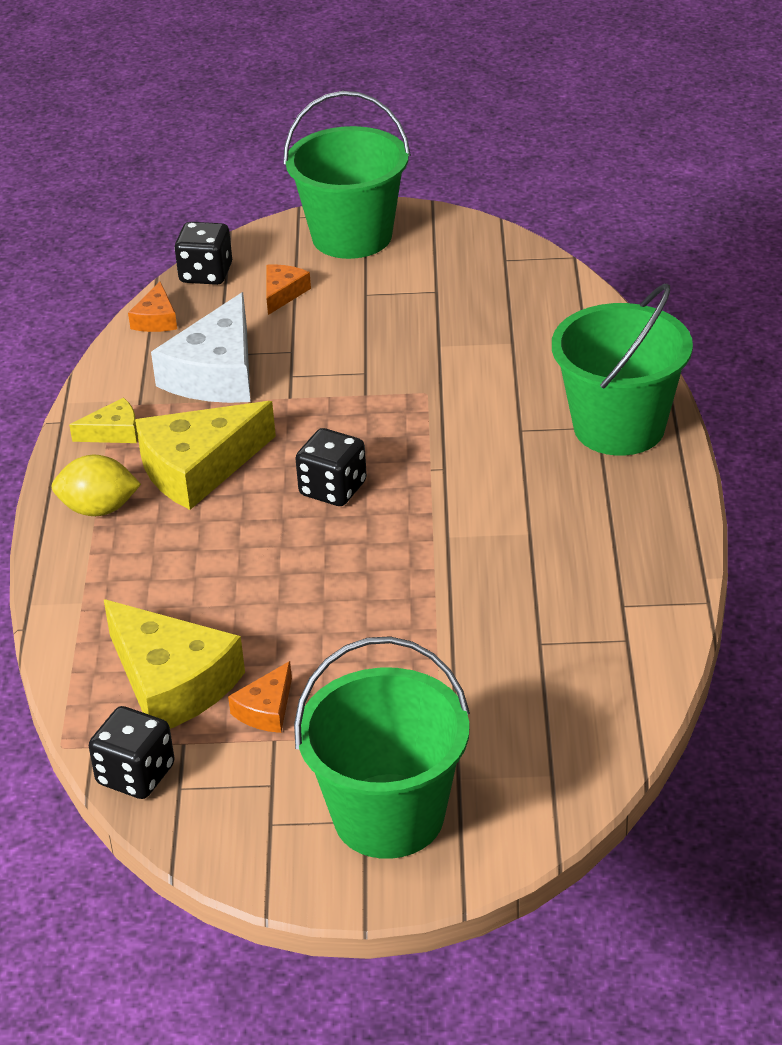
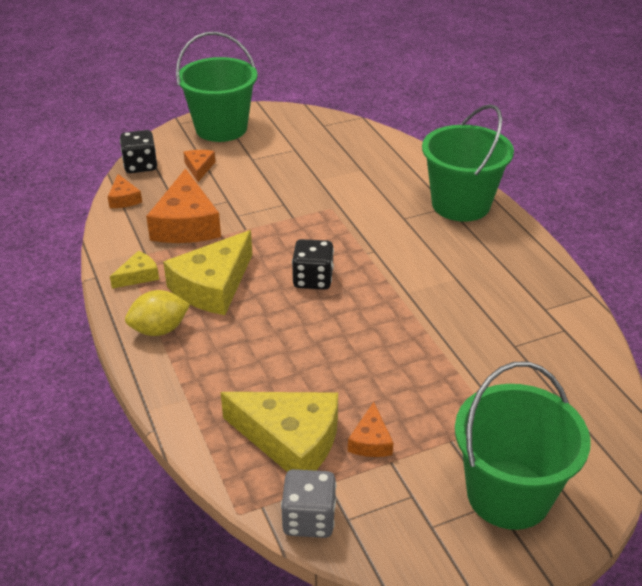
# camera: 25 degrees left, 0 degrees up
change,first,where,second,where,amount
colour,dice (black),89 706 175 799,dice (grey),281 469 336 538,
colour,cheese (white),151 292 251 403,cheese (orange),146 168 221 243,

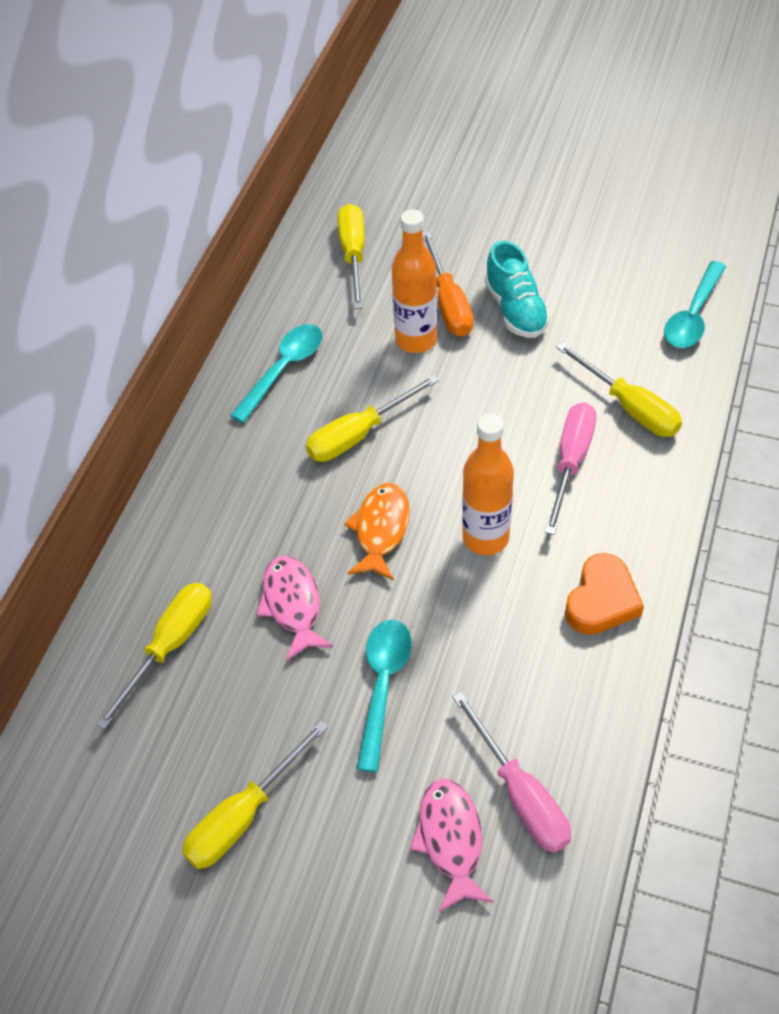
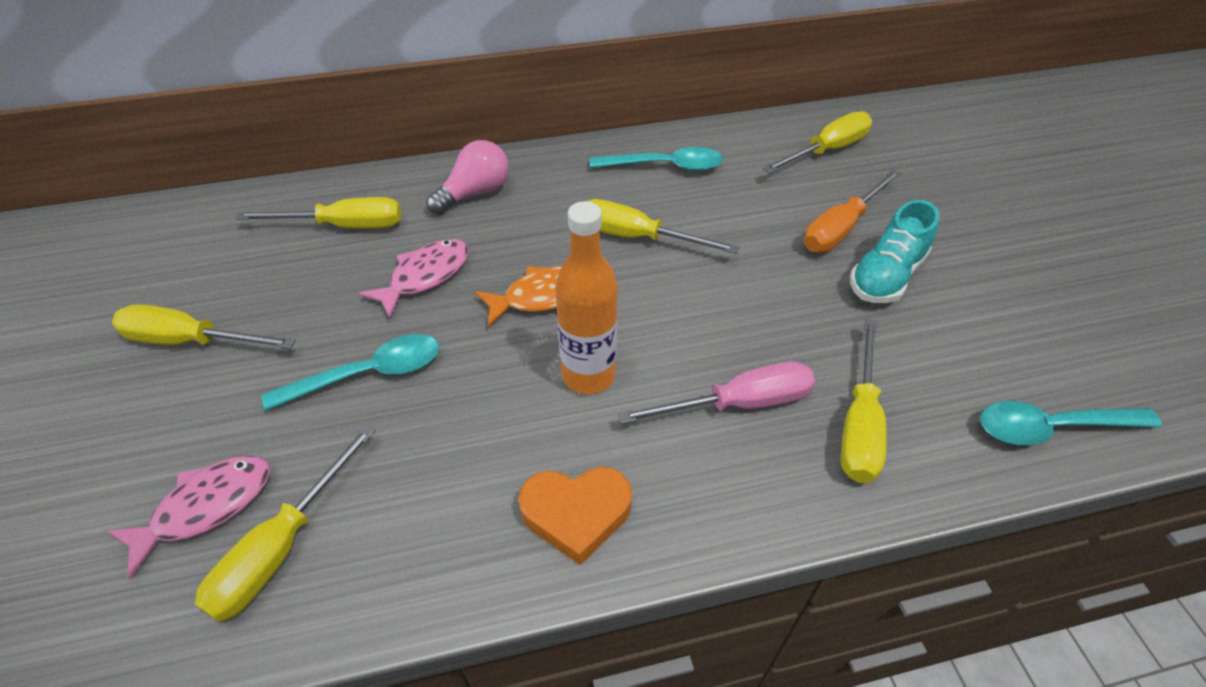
# camera: 55 degrees right, 5 degrees down
change,first,where,second,where,amount
missing,bottle (orange),392 209 437 353,,,
appeared,,,light bulb (pink),426 140 509 214,
colour,screwdriver (pink),452 691 571 853,screwdriver (yellow),195 425 376 622,

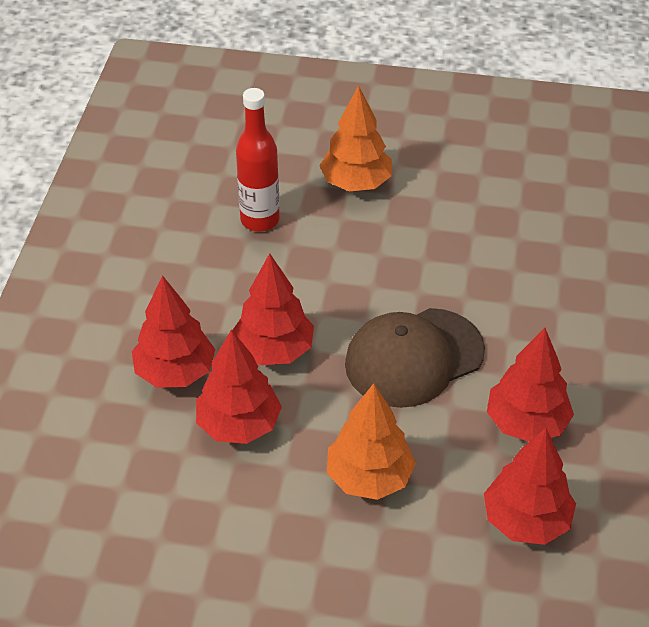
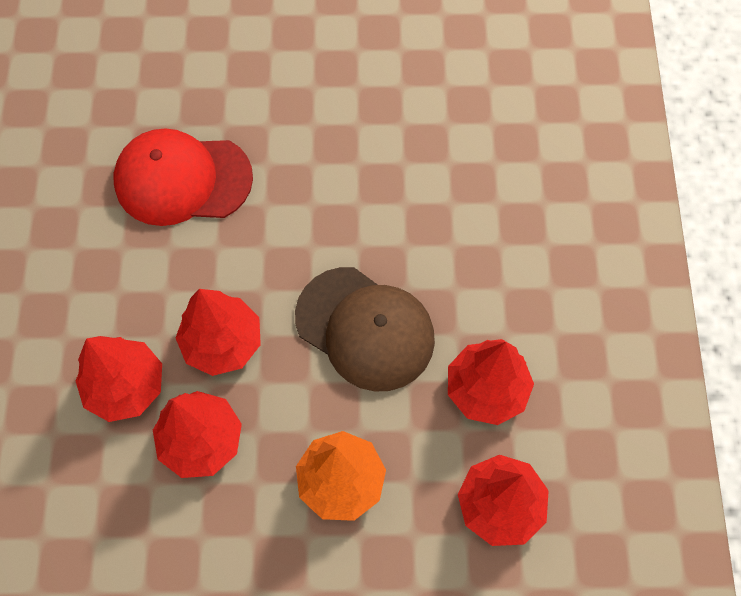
# camera: 10 degrees left, 20 degrees up
change,first,where,second,where,amount
missing,tree (orange),320 85 392 191,,,
exchanged,bottle (red),236 88 280 231,cap (red),113 128 253 226,
spun,cap (brown),345 308 485 408,,295 267 435 391,105 degrees counterclockwise

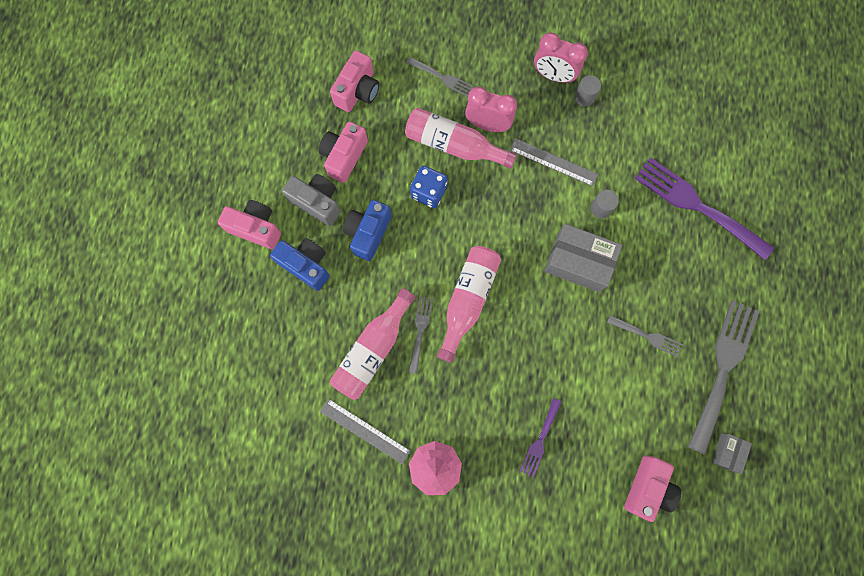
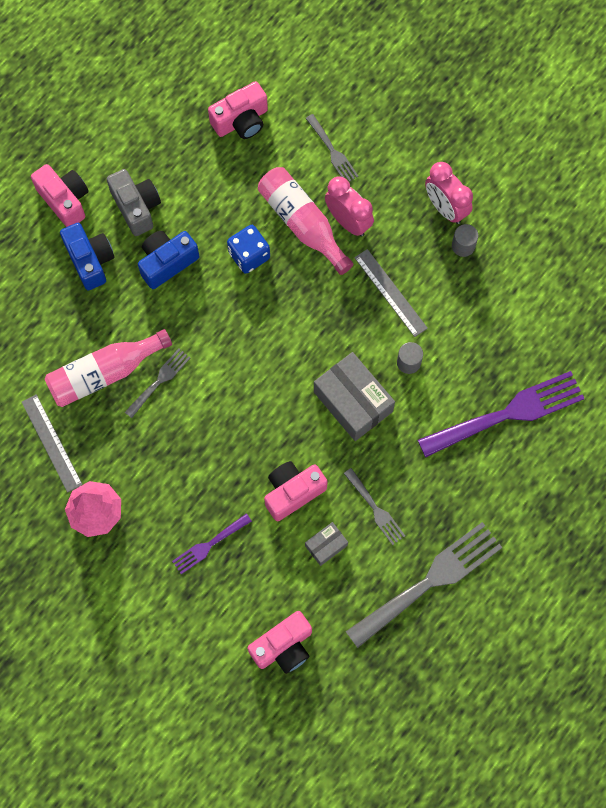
# camera: 30 degrees right, 5 degrees down
change,first,where,second,where,amount
missing,bottle (pink),437 246 501 363,,,
relocated,camera (pink),319 121 368 183,,264 461 328 521,
relocated,box (grey),712 433 752 474,,305 522 348 566,
spun,fork (purple),635 157 774 260,,418 371 585 457,90 degrees clockwise

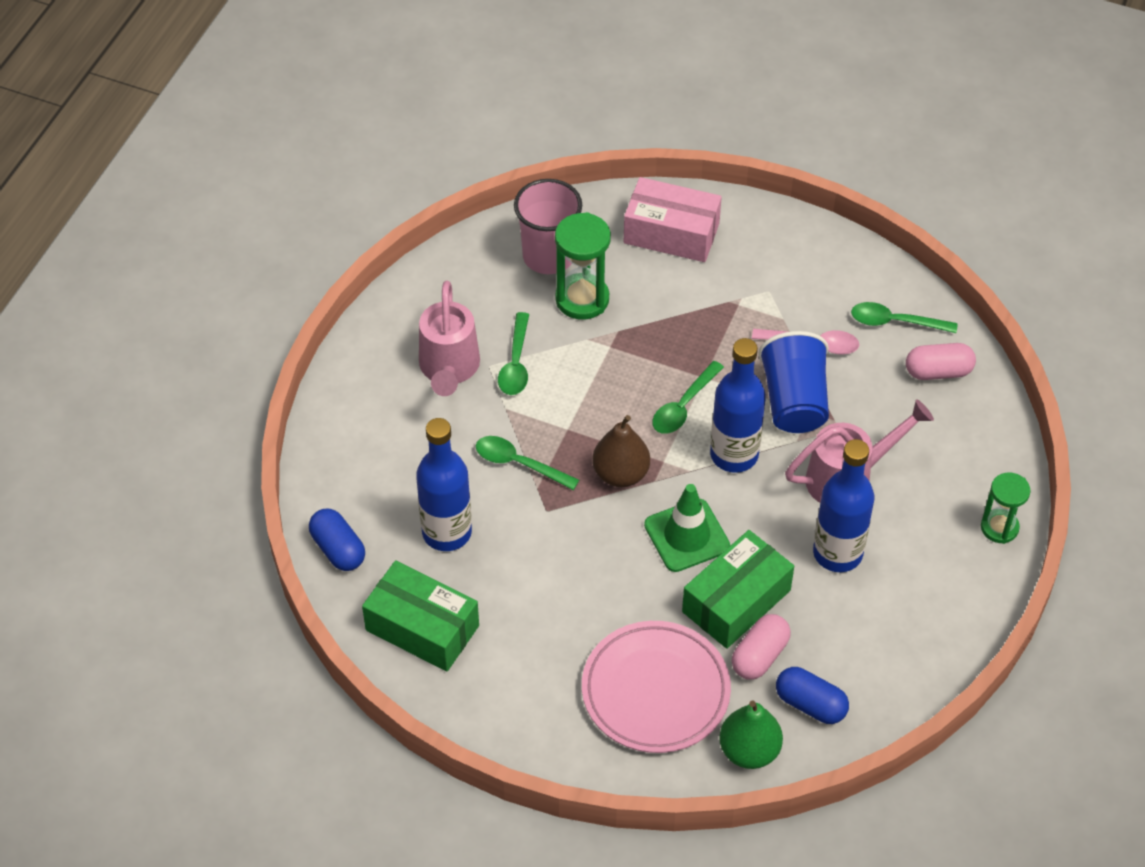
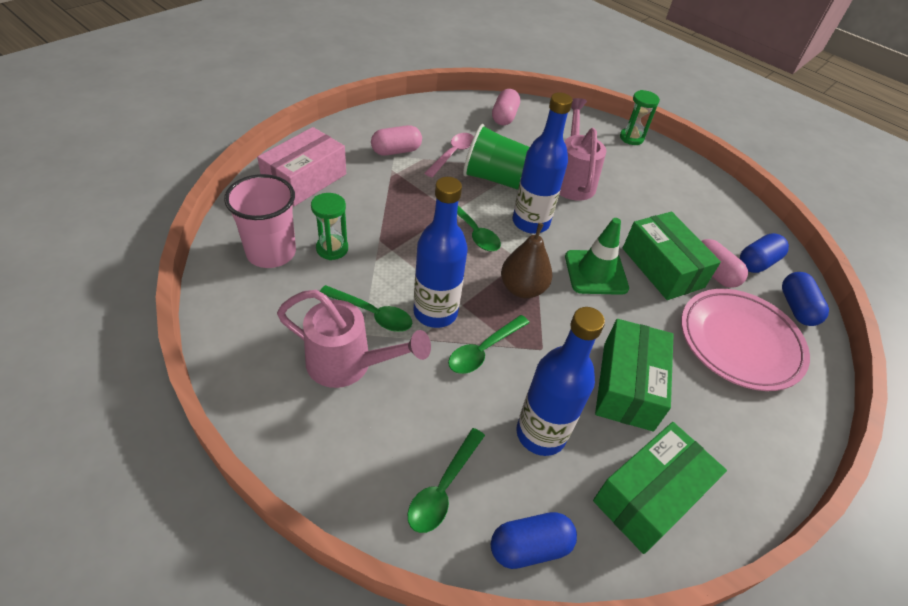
# camera: 75 degrees left, 5 degrees down
change,first,where,second,where,amount
appeared,,,capsule (pink),371 125 422 156,
appeared,,,box (green),595 319 674 431,
relocated,bottle (blue),813 439 874 572,,413 177 468 328,
relocated,spoon (green),851 302 957 333,,408 428 485 533,
exchanged,pear (green),719 700 783 769,capsule (blue),782 272 829 326,
colour,cup (blue),758 331 829 433,cup (green),463 124 530 190,
size,hourglass (green),555 212 611 320,,311 193 348 260,x0.65

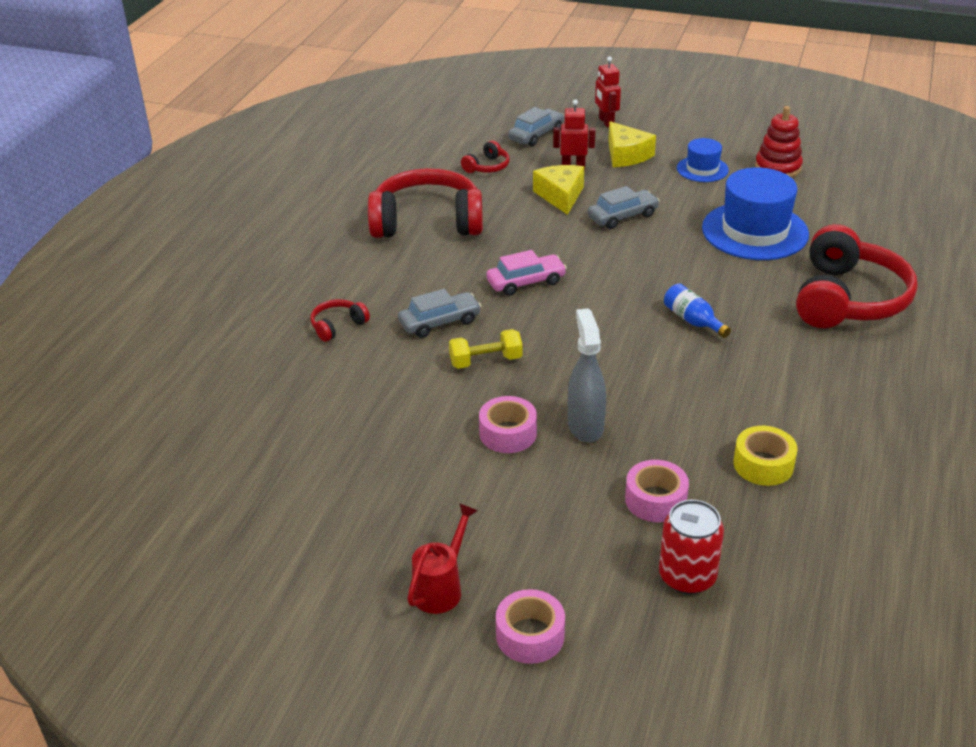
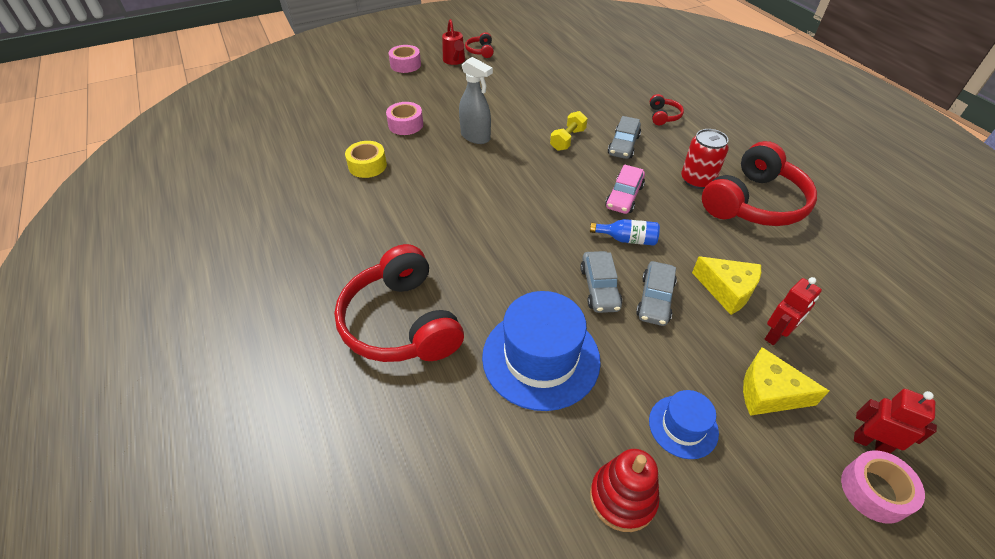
# camera: 135 degrees right, 10 degrees up
change,first,where,second,where,amount
relocated,headphones (red),461 140 510 173,,465 32 494 58,
relocated,tape (pink),479 396 537 453,,841 450 925 524,
relocated,car (grey),508 107 564 146,,580 251 622 313,
relocated,can (red),659 500 724 594,,681 129 729 189,
relocated,bottle (blue),664 283 731 338,,590 219 660 246,

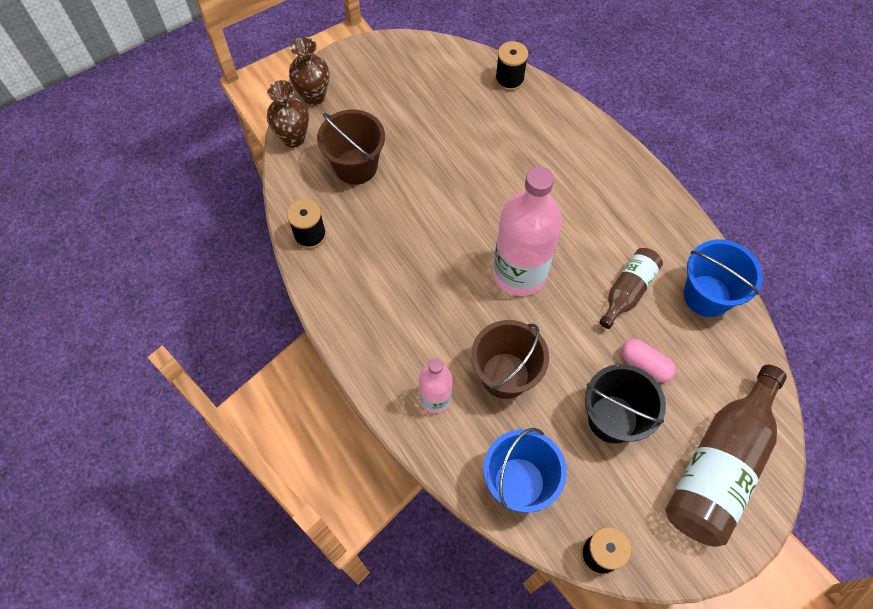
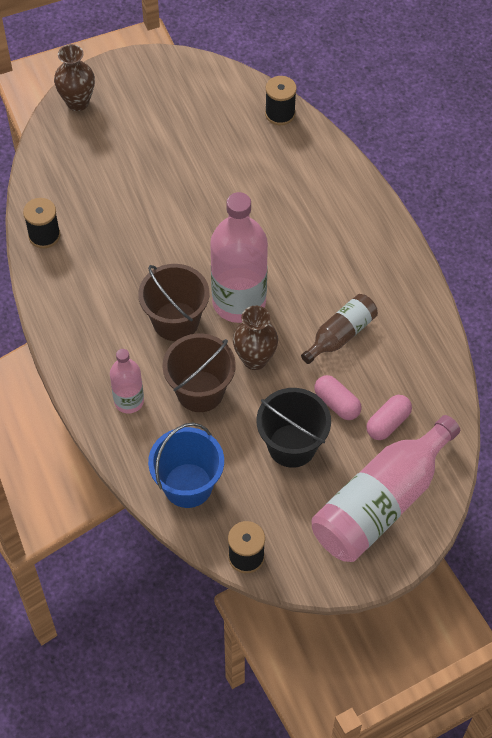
# camera: 10 degrees right, 5 degrees down
change,first,where,second,where,amount
missing,bucket (blue),684 239 763 317,,,
appeared,,,capsule (pink),366 395 412 440,
relocated,vase (brown),267 80 309 148,,233 306 278 370,
relocated,bucket (brown),317 109 385 185,,138 264 209 341,
colour,bottle (brown),665 365 787 547,bottle (pink),312 415 460 562,

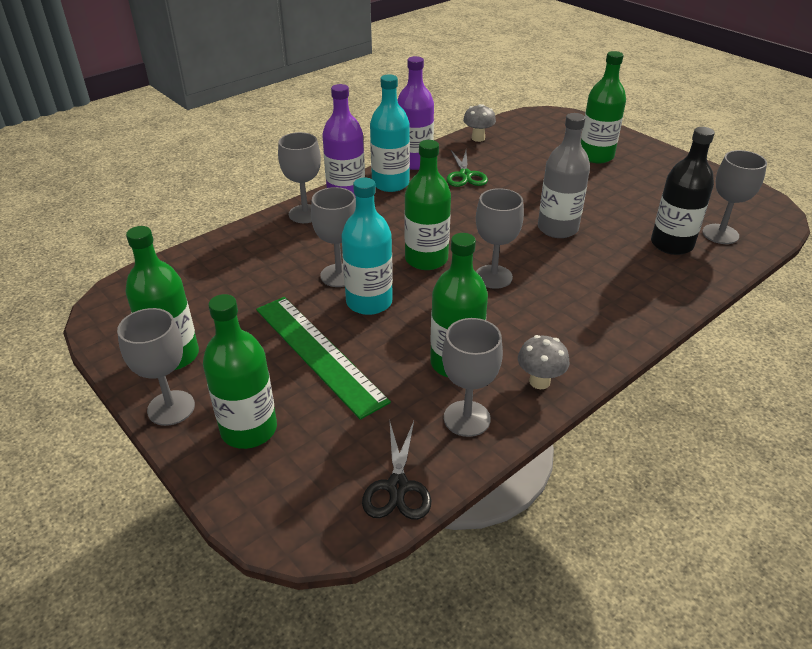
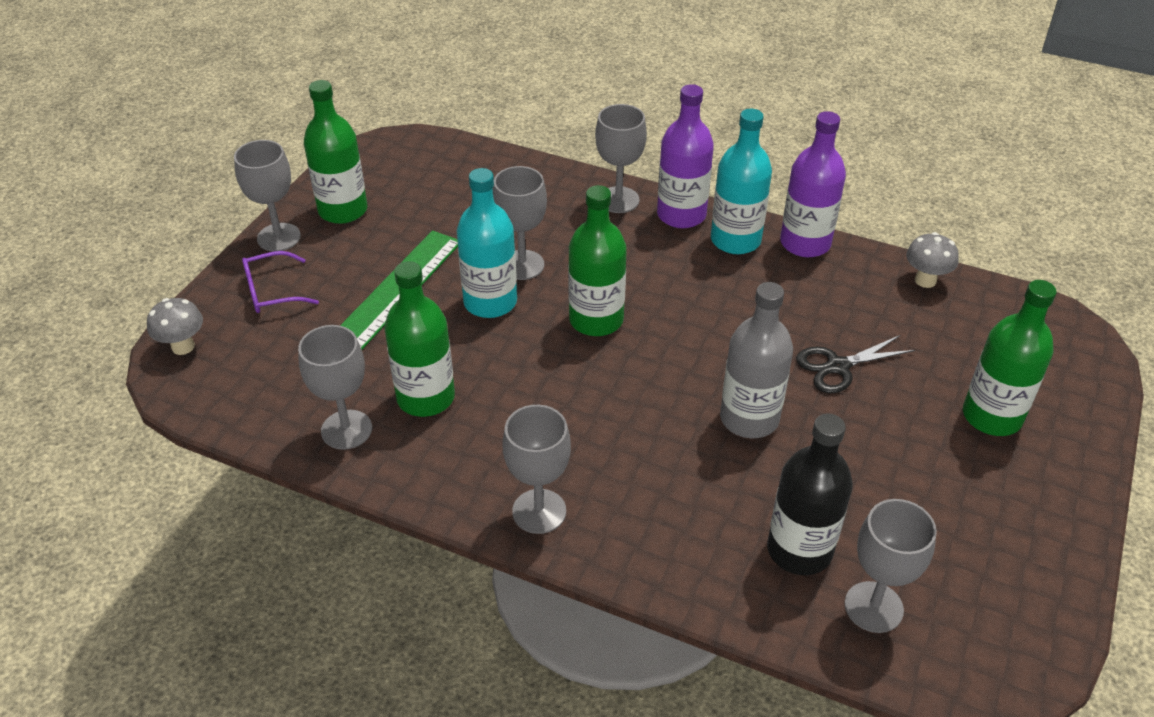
# camera: 65 degrees right, 5 degrees up
change,first,where,second,where,amount
missing,scissors (green),446 150 488 187,,,
relocated,scissors (black),362 419 431 520,,796 335 915 393,
relocated,goblet (grey),476 188 524 289,,503 405 571 534,
relocated,mushroom (grey),518 335 570 389,,147 298 203 355,
exchanged,bottle (green),203 294 277 449,glasses (purple),242 251 319 313,

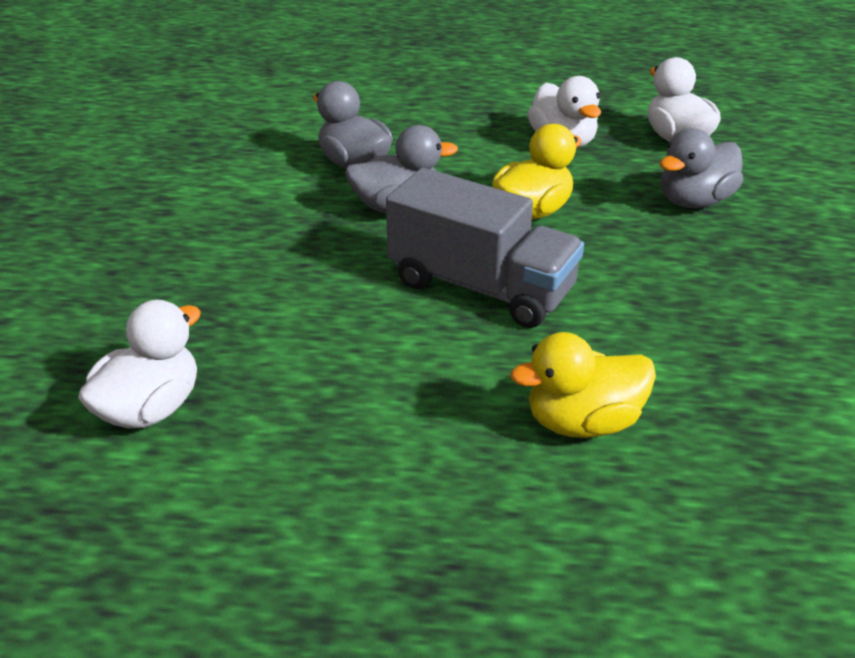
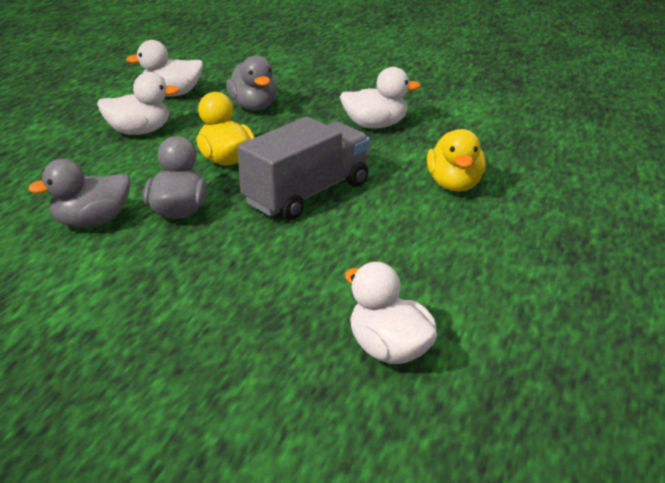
# camera: 75 degrees left, 5 degrees down
change,first,where,second,where,amount
appeared,,,duck (white),340 67 421 128,

